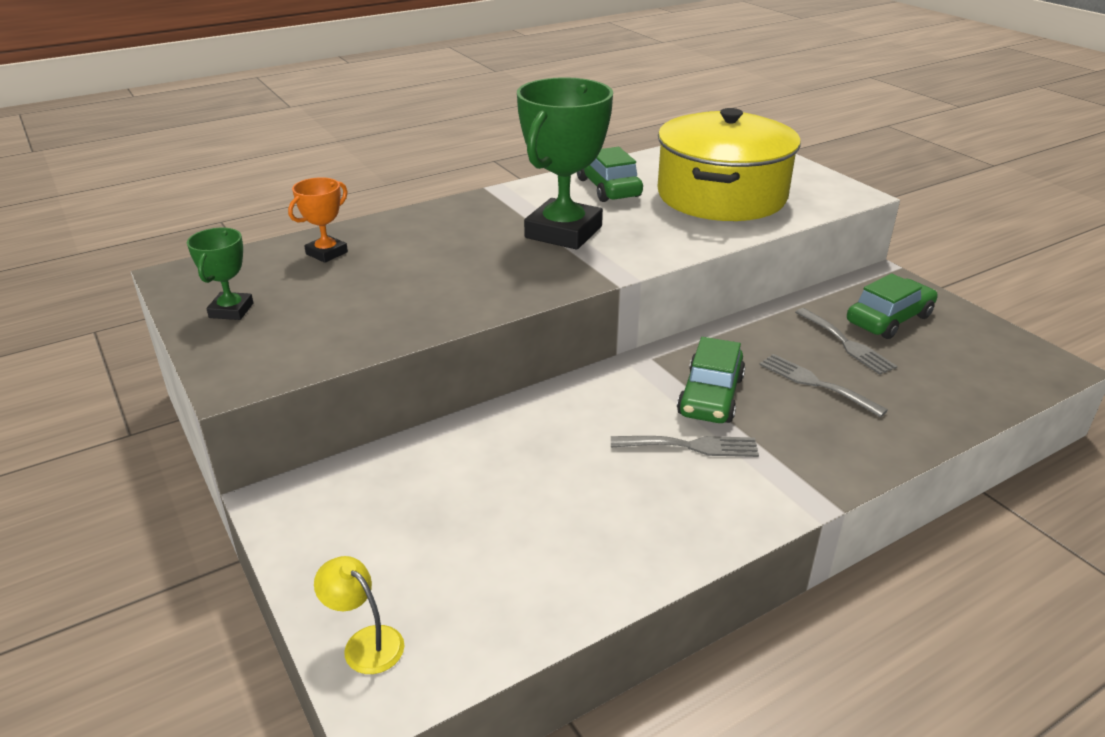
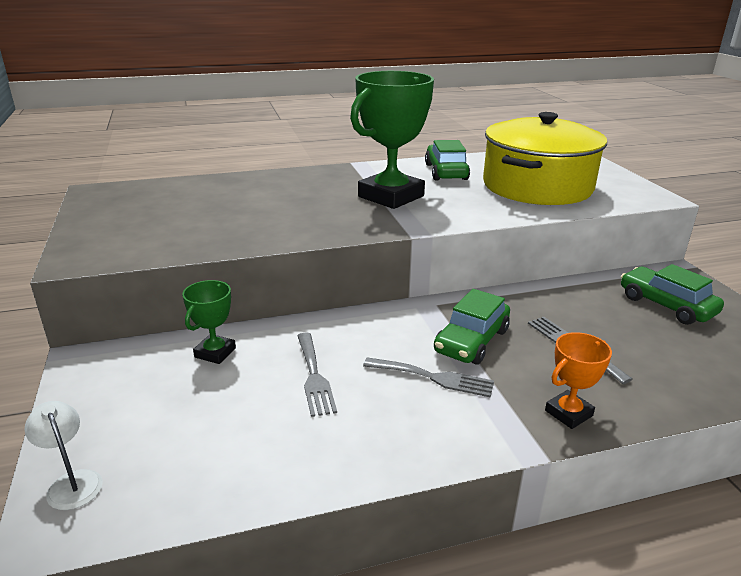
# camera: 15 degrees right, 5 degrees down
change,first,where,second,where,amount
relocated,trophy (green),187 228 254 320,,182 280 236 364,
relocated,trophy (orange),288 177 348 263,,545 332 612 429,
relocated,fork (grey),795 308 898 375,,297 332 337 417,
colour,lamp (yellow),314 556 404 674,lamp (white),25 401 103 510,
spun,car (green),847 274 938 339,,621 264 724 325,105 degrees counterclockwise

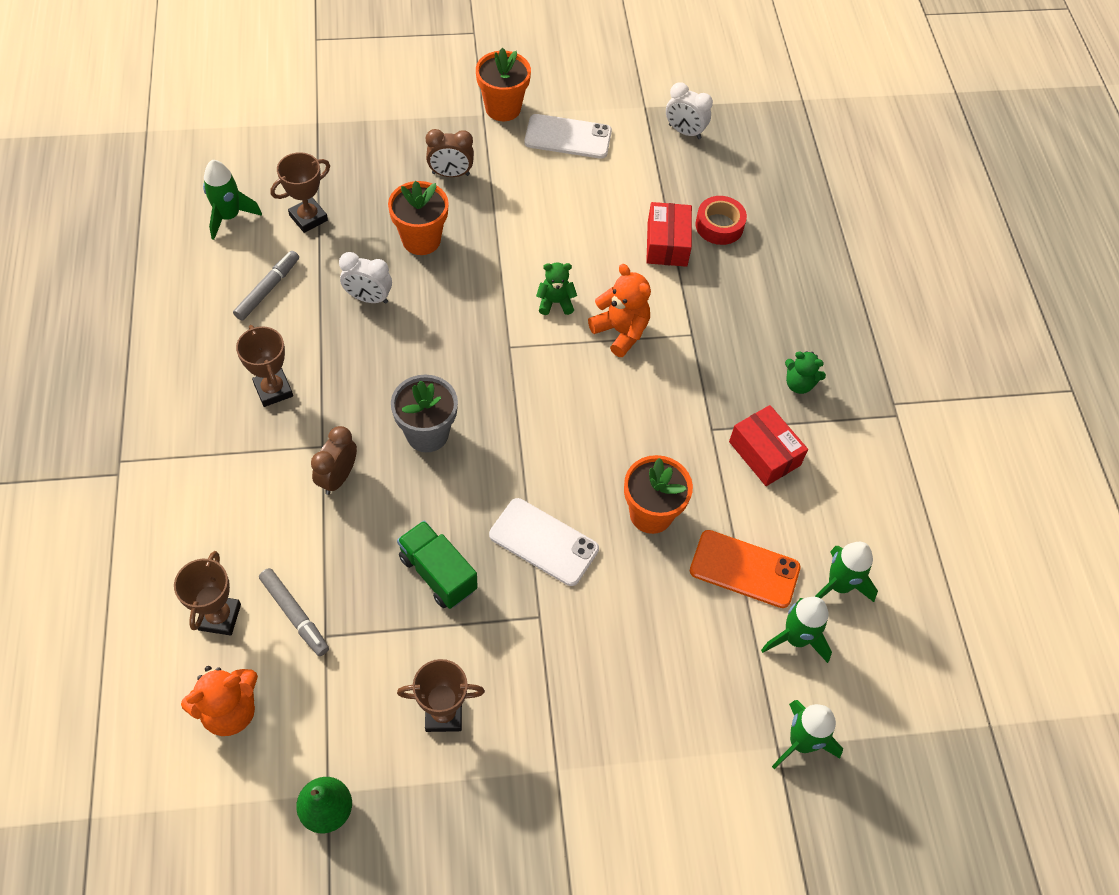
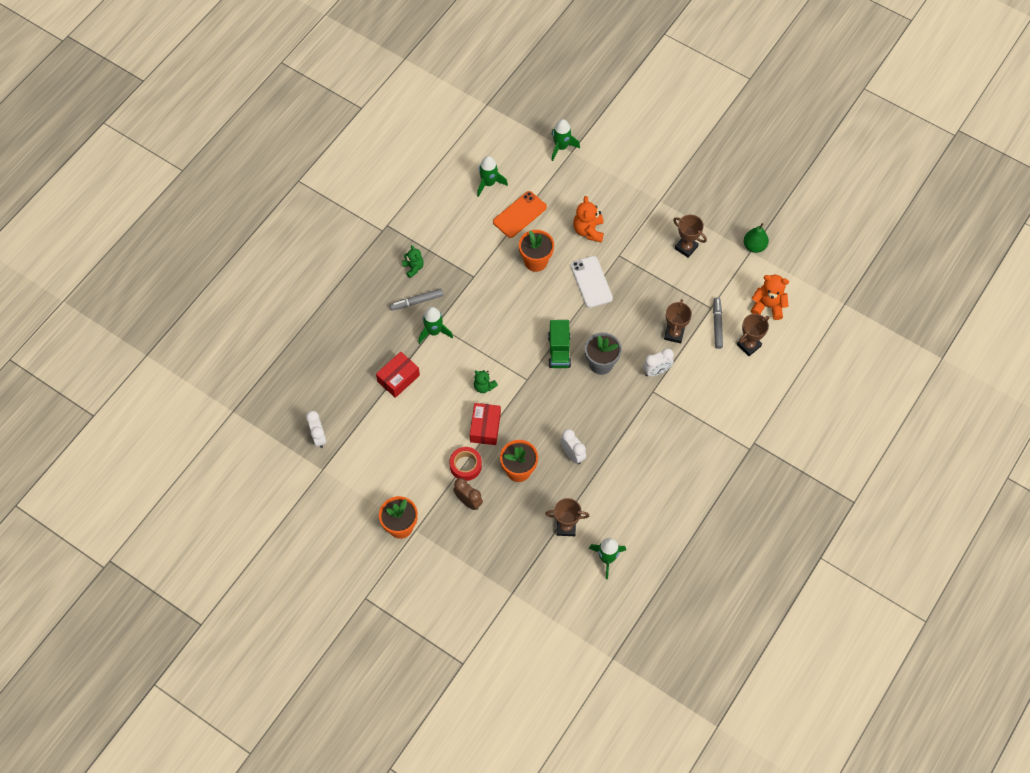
# camera: 135 degrees left, 5 degrees up
change,first,where,second,where,amount
missing,phone (white),524 114 612 159,,,
relocated,marker (grey),233 251 299 320,,390 289 443 311,
relocated,trophy (brown),236 325 293 407,,664 299 692 343,
relocated,truck (green),397 520 478 609,,548 320 571 368,
relocated,teddy bear (orange),588 264 651 357,,573 196 604 243,
relocated,tape (red),696 196 747 245,,449 447 482 481,
relocated,box (red),729 405 808 486,,470 403 501 445,
relocated,rocket (green),761 597 832 663,,418 307 453 344,
colour,clock (brown),311 426 357 495,clock (white),643 348 674 376,
spun,phone (orange),690 530 801 608,,493 191 547 238,75 degrees clockwise

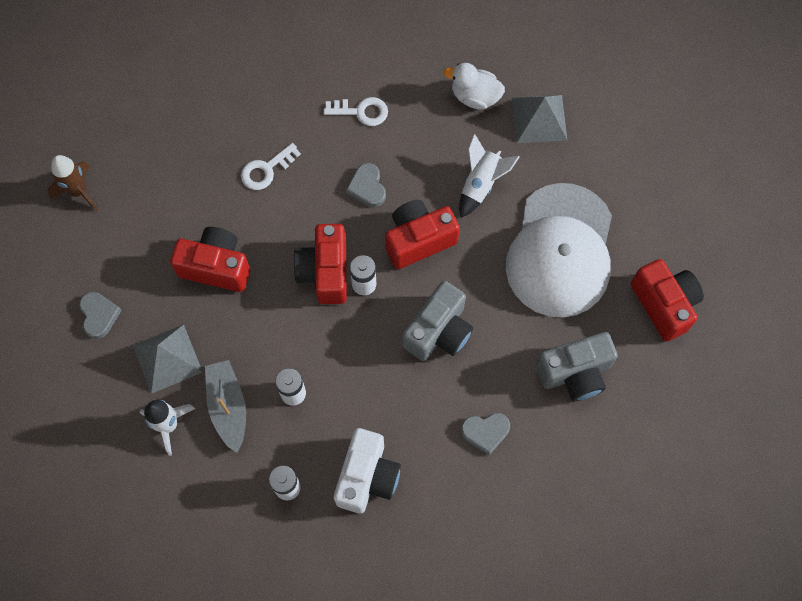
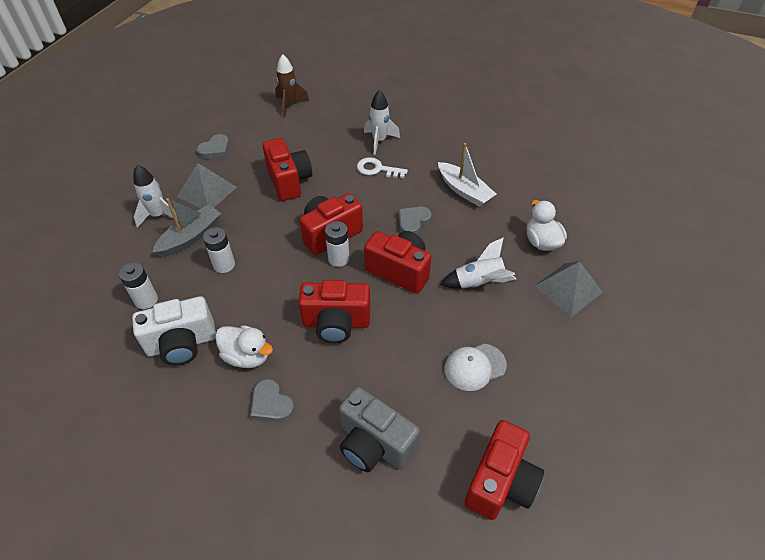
# camera: 55 degrees right, 20 degrees down
change,first,where,second,where,amount
appeared,,,duck (white),215 325 273 368,
appeared,,,rocket (white),364 90 400 155,
exchanged,key (white),324 97 388 126,boat (white),438 143 497 207,
colour,camera (grey),402 281 473 361,camera (red),298 280 370 343,
size,cap (white),506 183 612 318,,444 344 507 391,x0.44

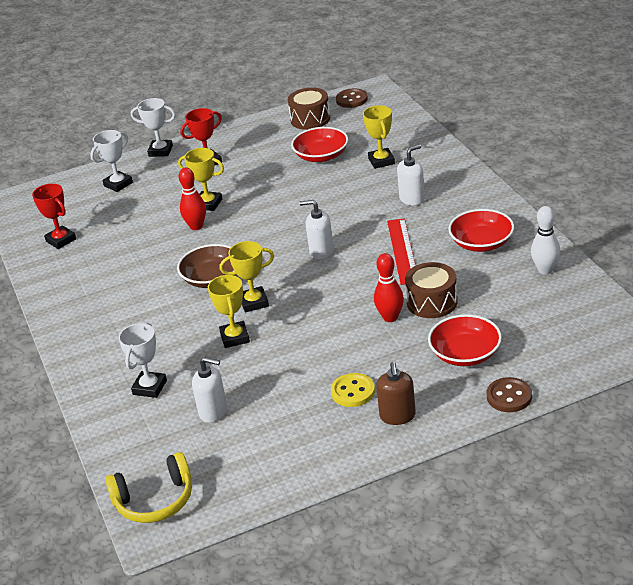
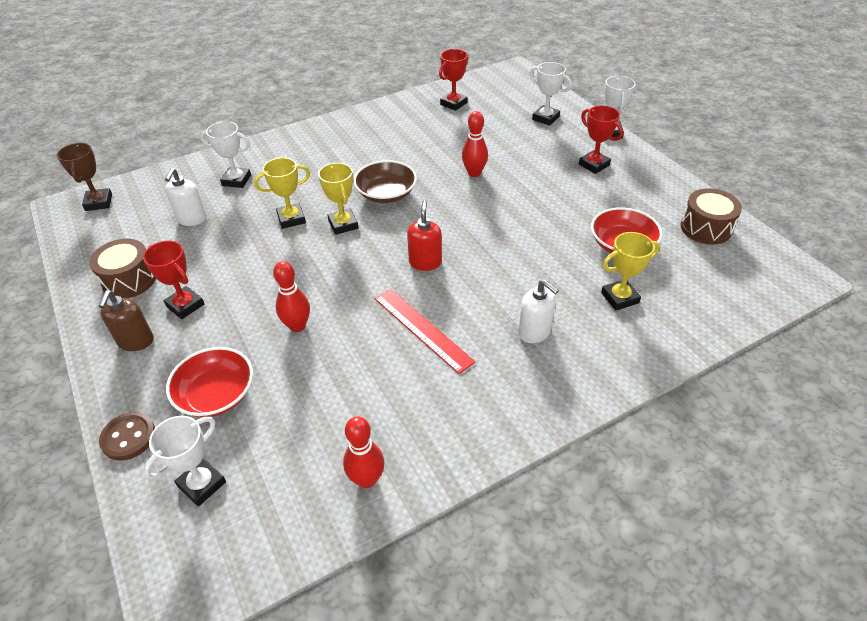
# camera: 80 degrees right, 10 degrees up
change,first,where,second,where,amount
missing,trophy (yellow),178 148 224 211,,,
missing,button (brown),336 88 368 108,,,
missing,bowl (red),448 209 514 252,,,
appeared,,,trophy (white),144 416 226 506,
relocated,drum (brown),405 262 458 318,,89 239 156 298,
exchanged,headphones (yellow),105 452 192 523,trophy (brown),57 143 112 211,
exchanged,button (yellow),331 373 375 407,trophy (red),143 240 204 319,
colour,soap dispenser (white),299 200 334 260,soap dispenser (red),407 200 442 271,
colour,bowling pin (white),531 206 560 274,bowling pin (red),343 416 384 488,
spun,soap dispenser (brown),376 362 416 425,,99 290 154 351,75 degrees counterclockwise
spun,ruler (red),387 218 416 285,,374 289 476 374,60 degrees clockwise

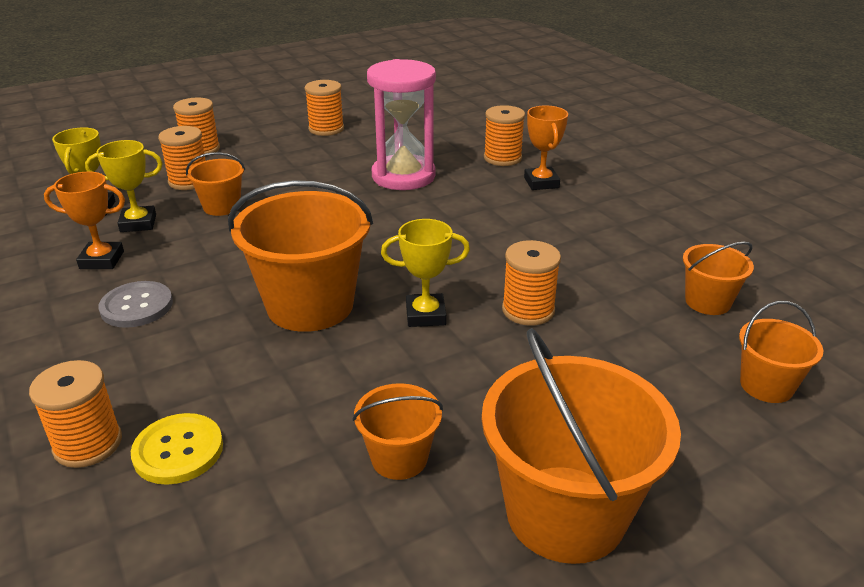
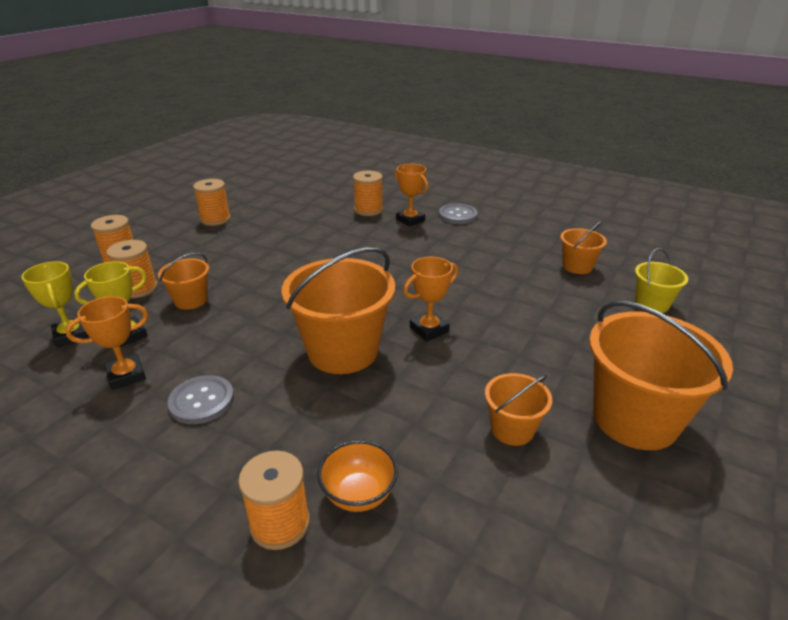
# camera: 30 degrees left, 0 degrees up
change,first,where,second,where,amount
missing,hourglass (pink),367 59 436 190,,,
missing,spool (orange),502 240 561 326,,,
appeared,,,button (grey),439 204 478 224,
exchanged,button (yellow),131 413 223 485,bowl (orange),317 440 398 512,
colour,trophy (yellow),381 219 470 327,trophy (orange),403 257 458 341,
colour,bucket (orange),739 301 823 403,bucket (yellow),635 248 688 313,

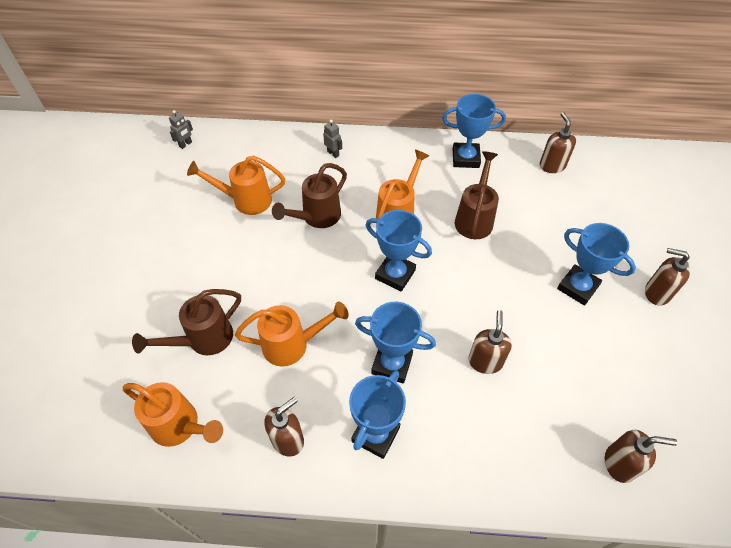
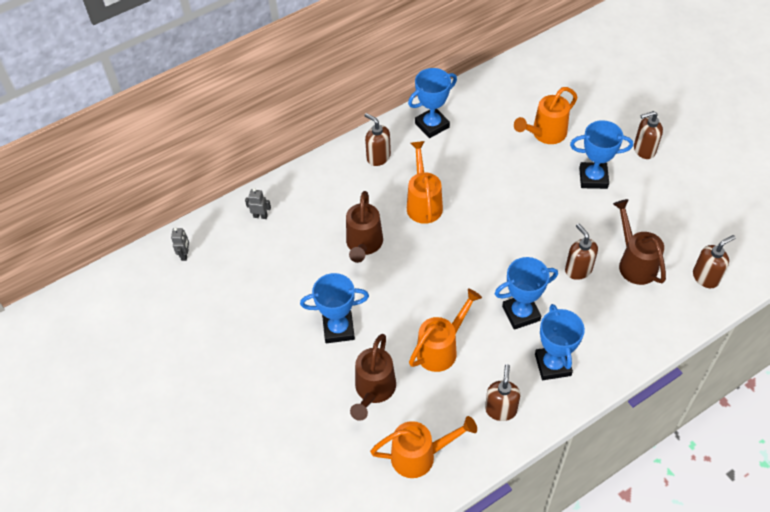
# camera: 35 degrees left, 0 degrees up
change,first,where,second,where,amount
relocated,watering can (orange),187 156 285 215,,514 87 578 144,
relocated,robot (grey),323 120 342 158,,245 188 271 219,
relocated,trophy (blue),366 210 432 292,,300 273 369 343,
relocated,watering can (brown),455 151 499 239,,613 199 666 285,
relocated,soap dispenser (brown),540 112 576 173,,364 113 391 166,

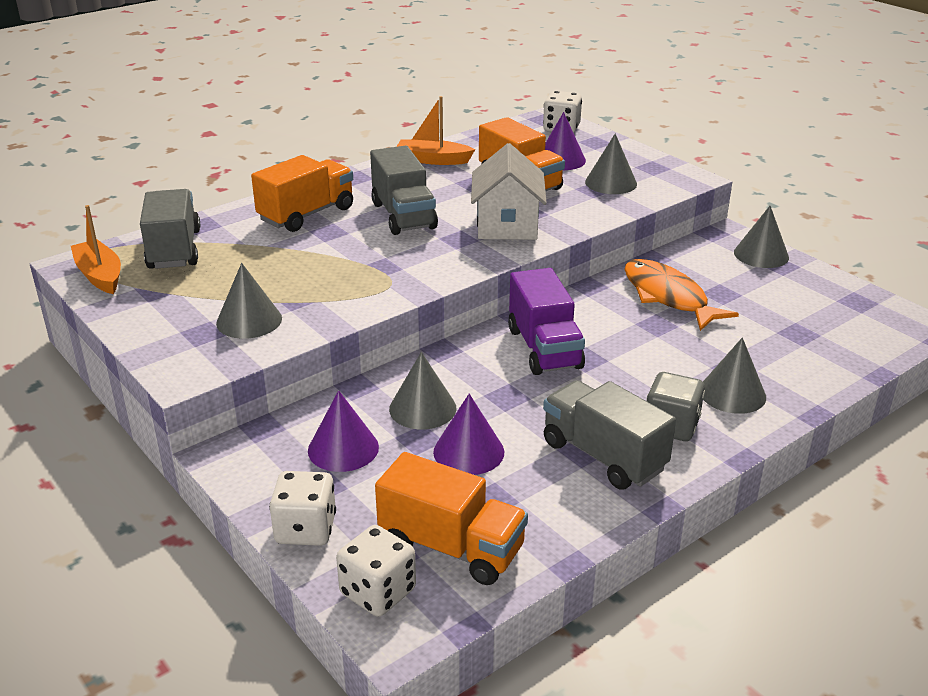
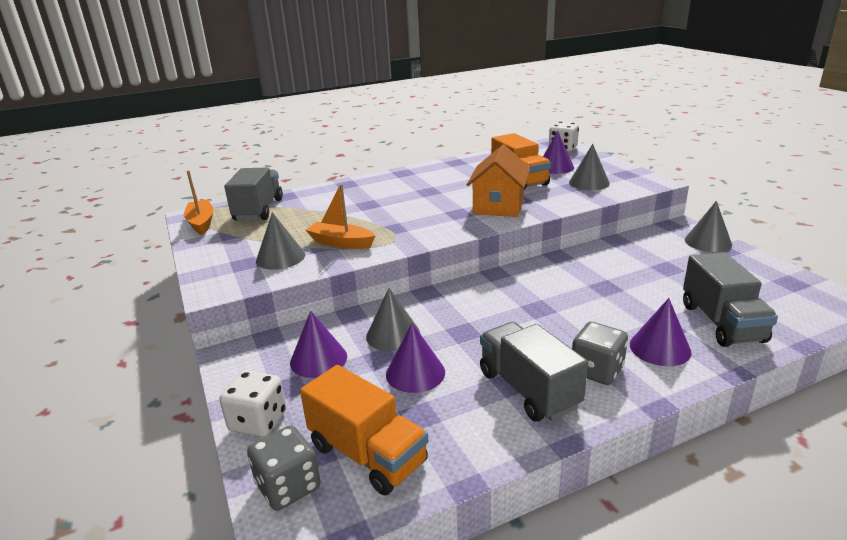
# camera: 15 degrees right, 5 degrees down
change,first,where,second,where,amount
missing,truck (orange),251 155 353 232,,,
missing,truck (purple),508 268 585 375,,,
missing,fish (orange),624 259 739 331,,,
relocated,truck (grey),370 146 438 235,,683 252 778 347,
relocated,boat (orange),397 96 476 165,,306 184 375 249,
colour,dice (white),336 525 416 617,dice (grey),247 425 321 511,
colour,house (white),471 143 547 240,house (orange),467 145 530 217,
colour,cone (grey),703 337 766 414,cone (purple),630 298 692 366,

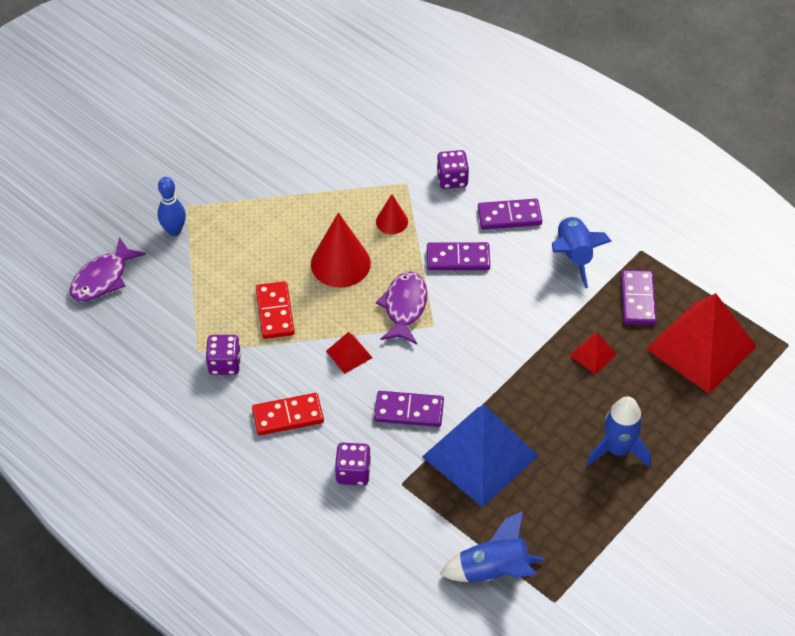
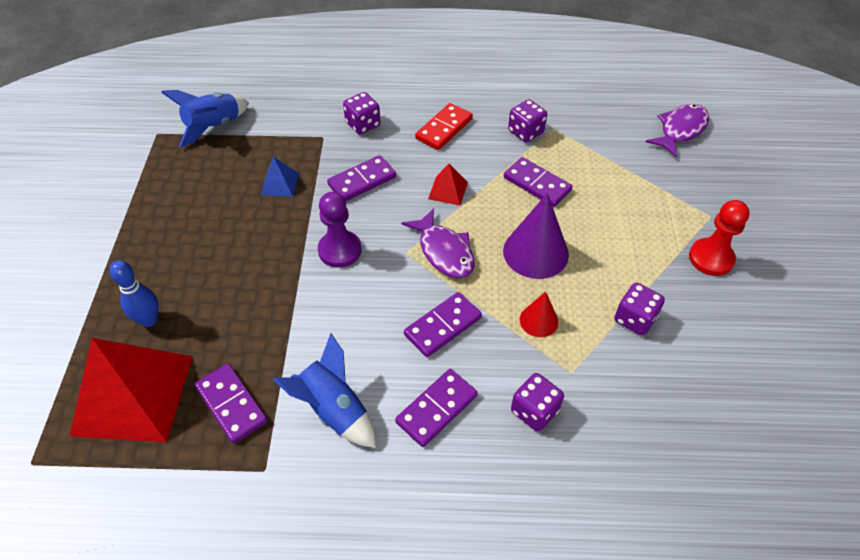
# camera: 140 degrees right, 0 degrees up
change,first,where,second,where,amount
missing,pyramid (red),569 333 617 375,,,
missing,rocket (blue),587 396 651 467,,,
appeared,,,pawn (purple),318 192 362 268,
appeared,,,dice (purple),614 283 665 336,
appeared,,,pawn (red),689 200 750 276,
relocated,bowling pin (blue),157 177 186 236,,109 260 159 327,
colour,domino (red),256 281 295 339,domino (purple),504 157 573 207,
colour,cone (red),311 212 371 288,cone (purple),503 193 569 279,
spun,fish (purple),70 237 146 301,,646 104 709 158,45 degrees clockwise
size,pyramid (blue),422 404 538 507,,261 157 299 197,x0.43

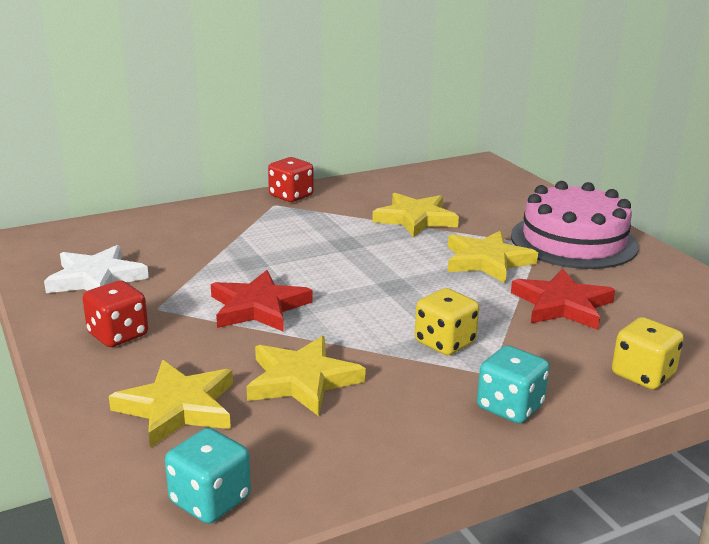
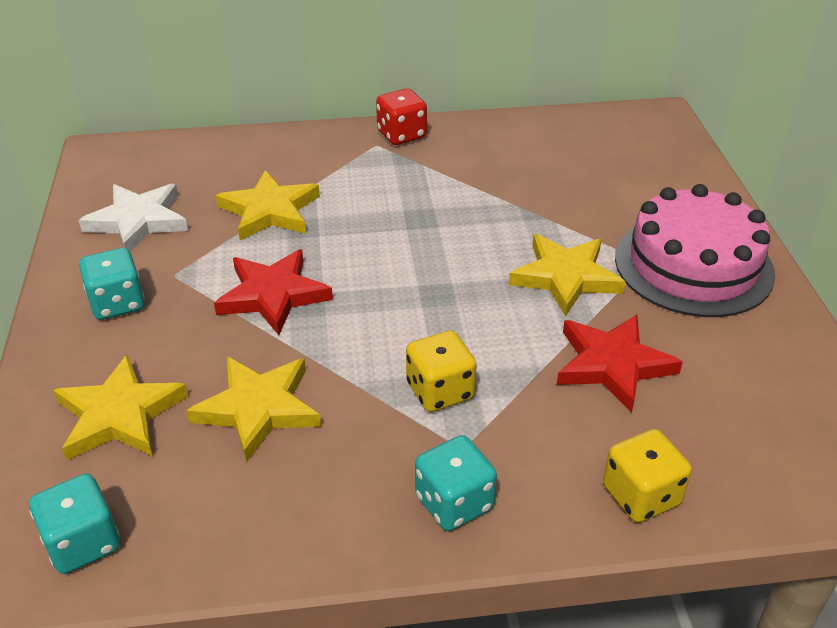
# camera: 20 degrees right, 15 degrees up
change,first,where,second,where,amount
relocated,star (yellow),372 193 459 237,,216 170 320 241,
colour,dice (red),82 280 148 347,dice (turquoise),79 248 145 320,

